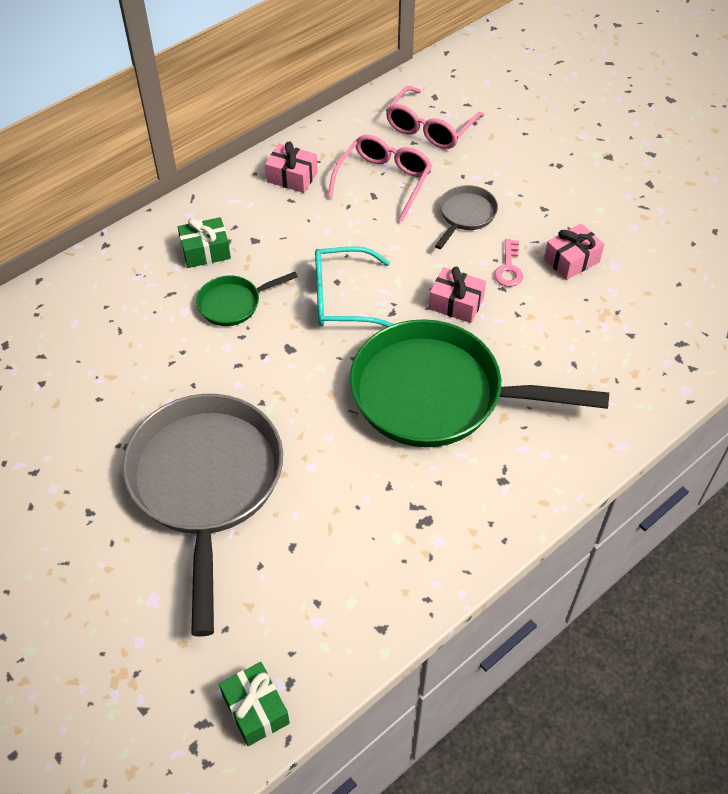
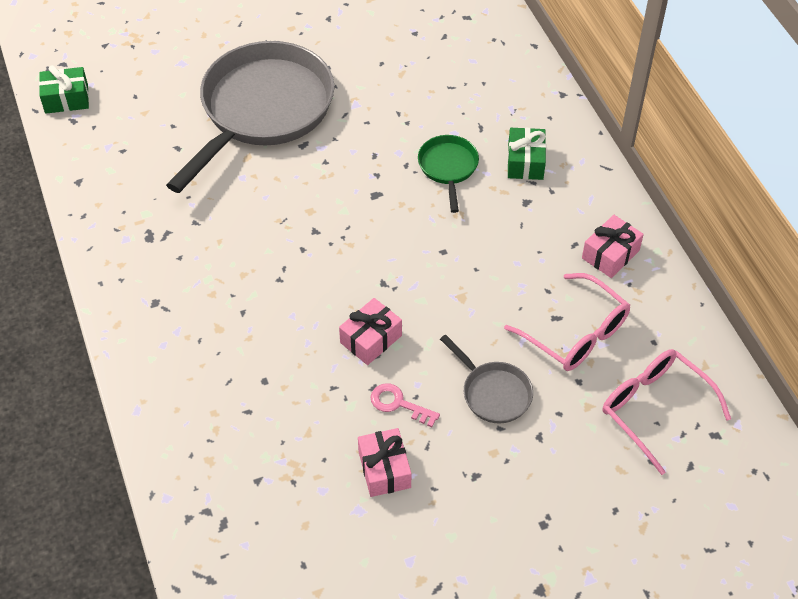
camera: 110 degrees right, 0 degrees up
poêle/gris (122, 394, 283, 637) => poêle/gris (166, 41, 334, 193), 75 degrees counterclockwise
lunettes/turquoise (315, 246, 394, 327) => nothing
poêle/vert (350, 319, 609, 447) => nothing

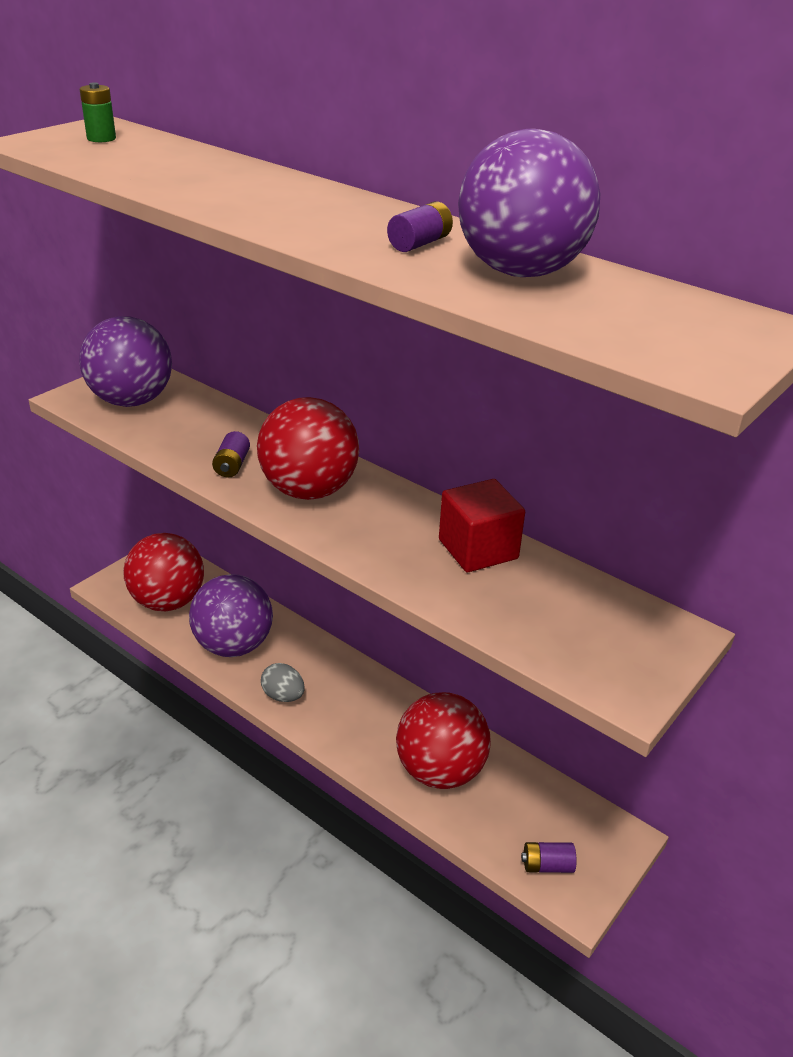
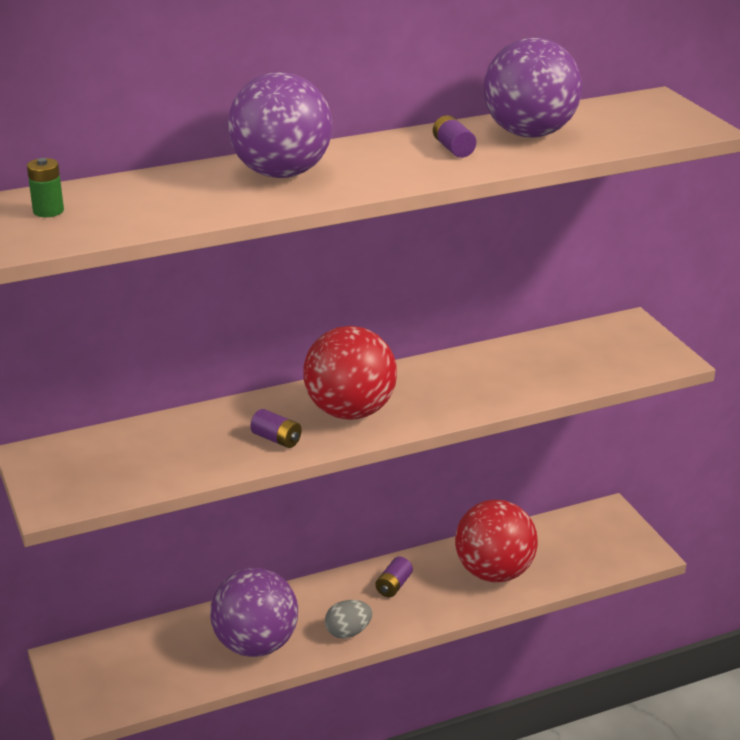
camera: 60 degrees left, 5 degrees down
balle/violet (79, 316, 172, 407) => balle/violet (228, 72, 332, 178), shifted
pile/violet (521, 842, 577, 873) => pile/violet (375, 557, 413, 597), shifted
balle/rouge (123, 533, 204, 611) => nothing
cube/rouge (439, 479, 525, 572) => nothing

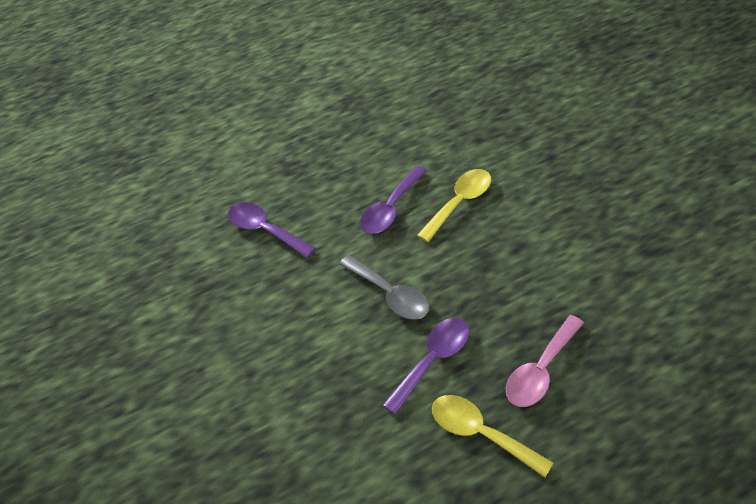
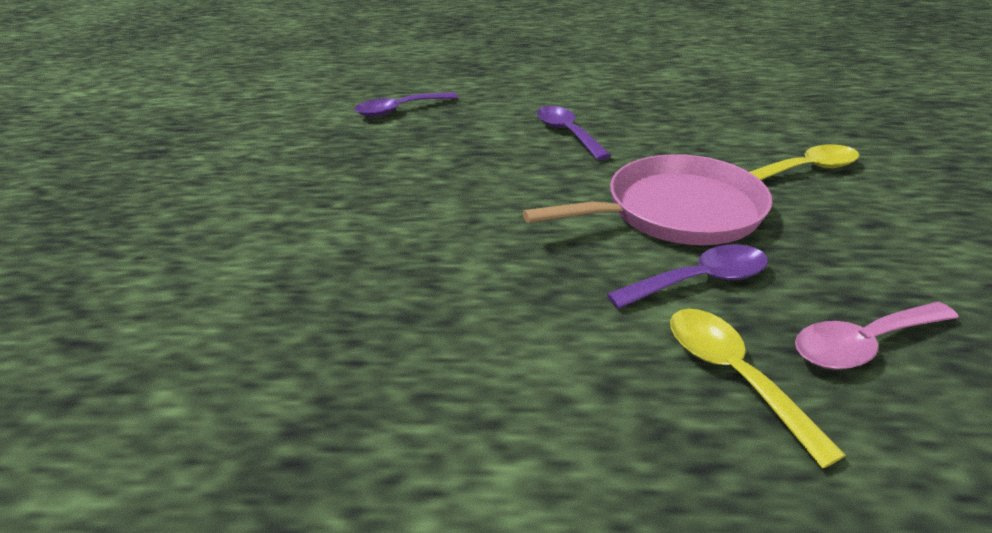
camera: 25 degrees right, 15 degrees down
cuillère/violet (360, 166, 427, 234) => cuillère/violet (354, 92, 458, 117), shifted
cuillère/gris (339, 255, 430, 320) => poêle/rose (523, 154, 772, 245)

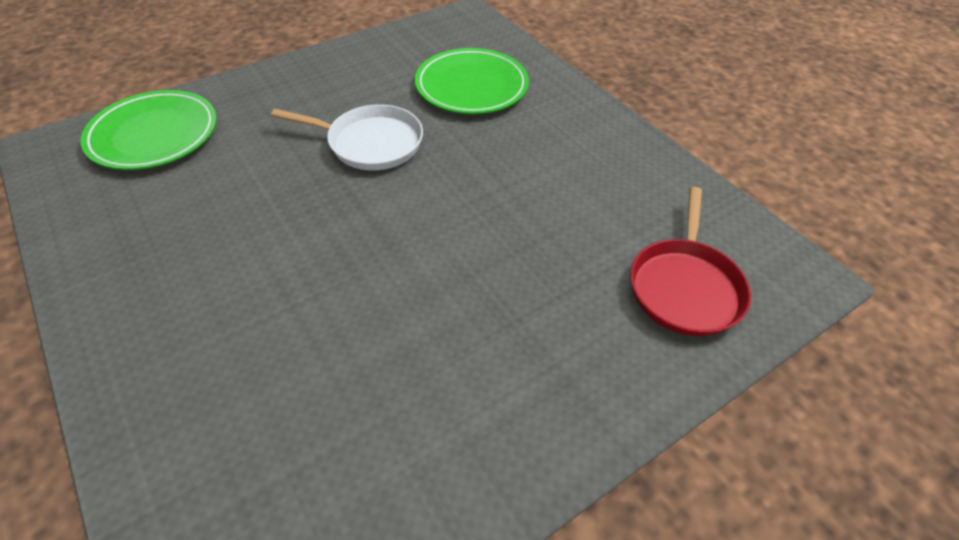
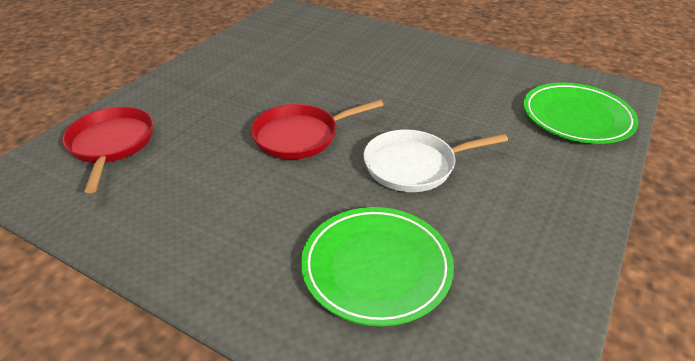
camera: 155 degrees right, 10 degrees down
nothing => poêle/rouge (251, 100, 383, 159)

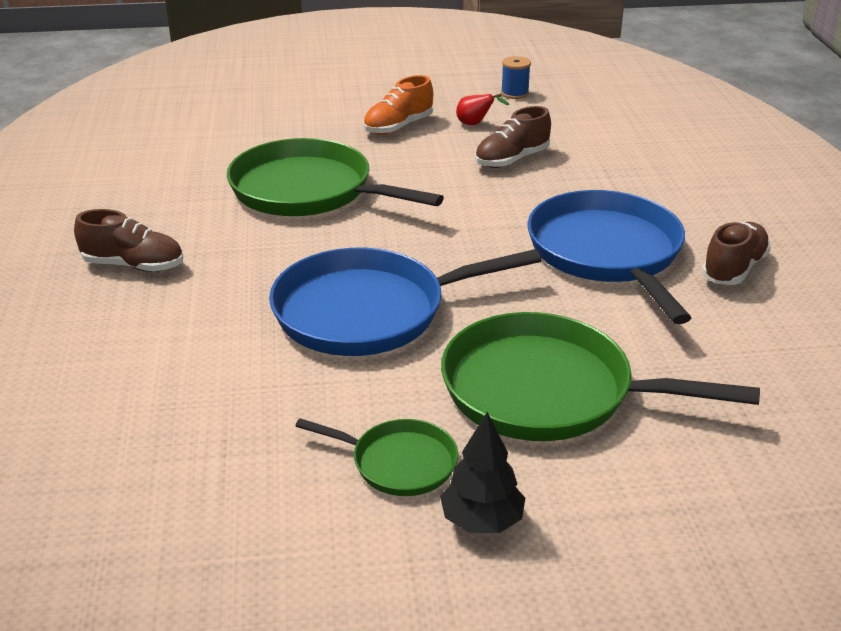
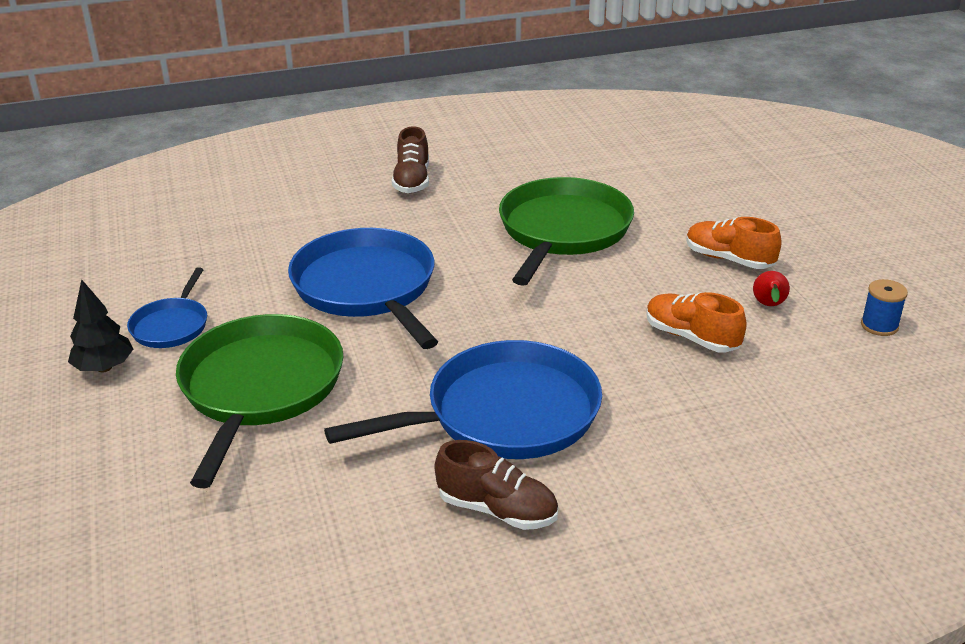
camera: 80 degrees right, 0 degrees up
poêle/vert (296, 418, 458, 496) => poêle/bleu (127, 267, 207, 348)
chaussure/marron (475, 106, 551, 168) => chaussure/orange (646, 292, 747, 353)

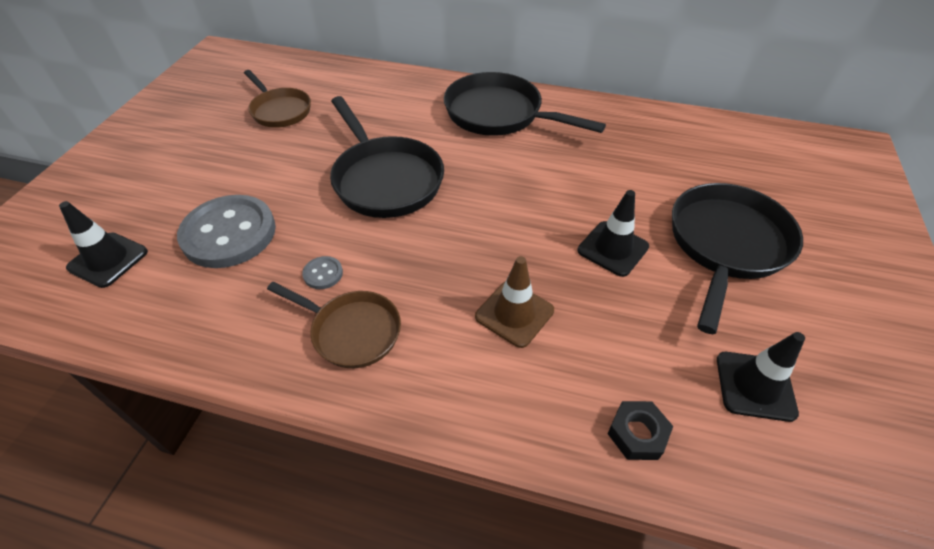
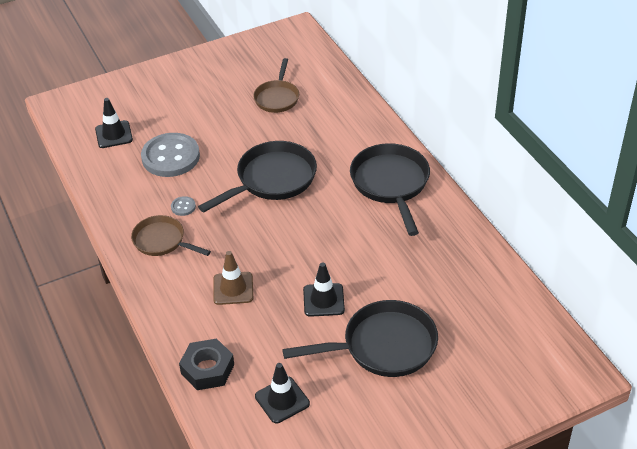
camera: 50 degrees right, 5 degrees down
poêle/marron (267, 282, 401, 368) => poêle/marron (131, 215, 211, 256), 135 degrees clockwise
écrou/noir (608, 401, 673, 460) => écrou/noir (179, 338, 234, 390), x1.54
poêle/noir (330, 96, 444, 218) => poêle/noir (198, 141, 317, 213), 150 degrees counterclockwise

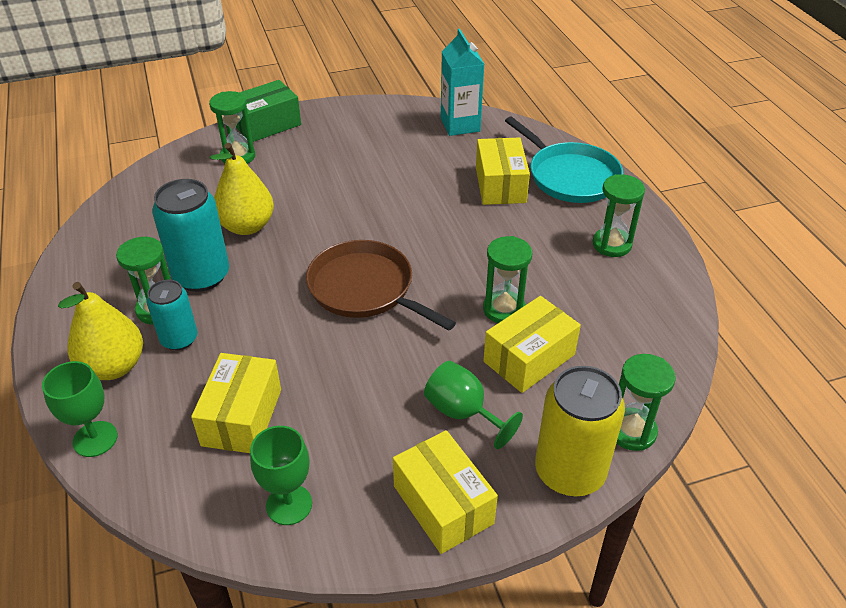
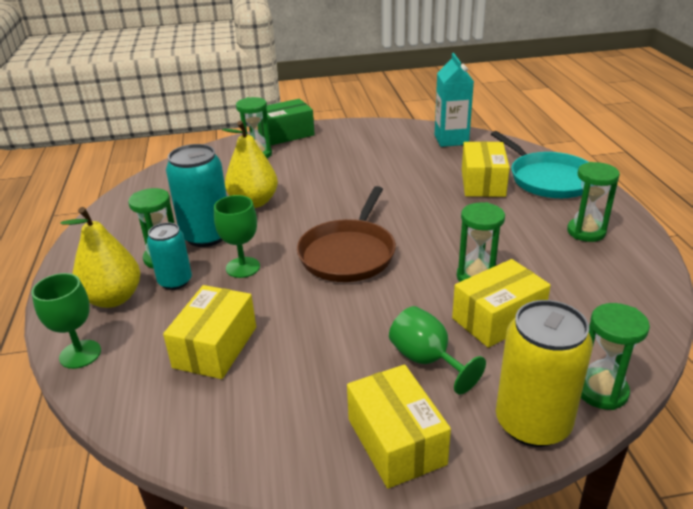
camera: 10 degrees right, 10 degrees down
verre à pied/vert (250, 426, 312, 525) => verre à pied/vert (214, 195, 260, 278), shifted
poêle/marron (306, 240, 456, 331) => poêle/marron (297, 186, 396, 282), 120 degrees counterclockwise

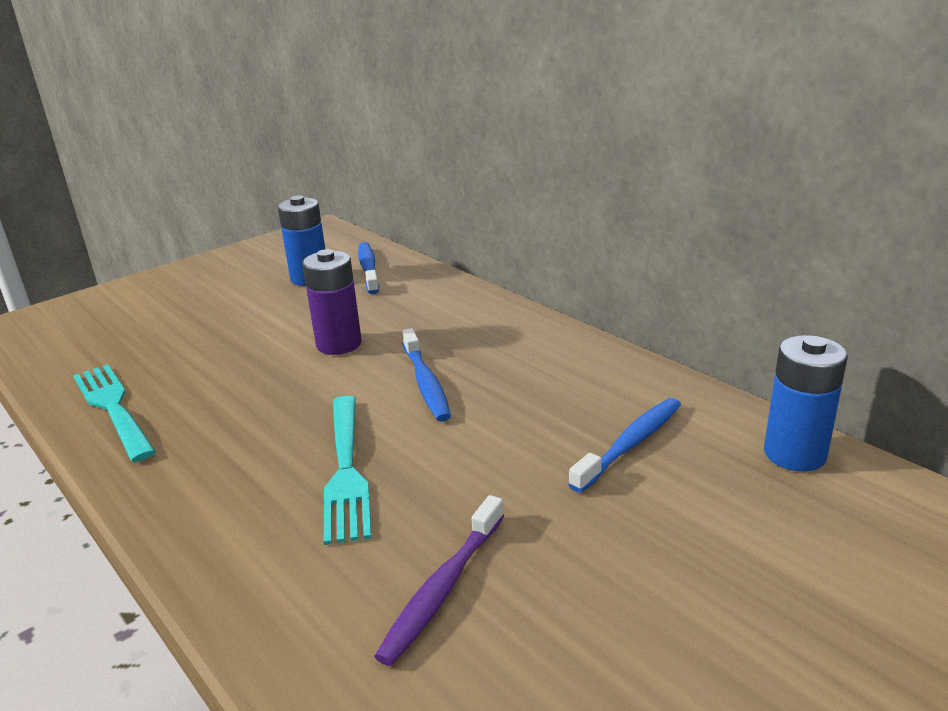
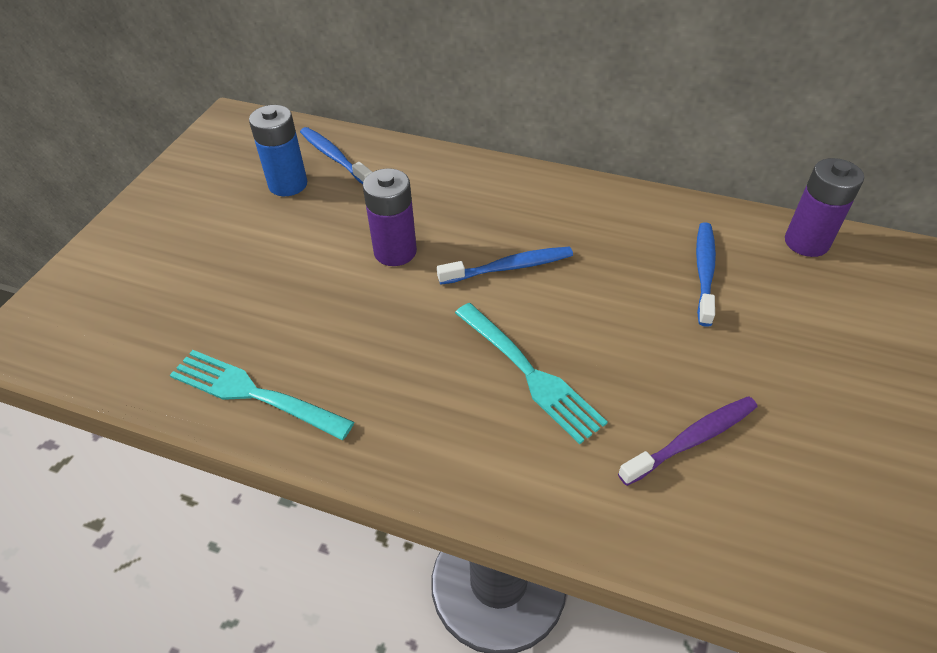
camera: 30 degrees left, 20 degrees up
brosse à dents/bleu (402, 328, 451, 422) => brosse à dents/bleu (437, 246, 573, 285), 60 degrees counterclockwise
brosse à dents/violet (374, 495, 504, 666) => brosse à dents/violet (618, 396, 757, 486), 120 degrees counterclockwise
pile/bleu (764, 335, 848, 472) => pile/violet (785, 158, 864, 257)

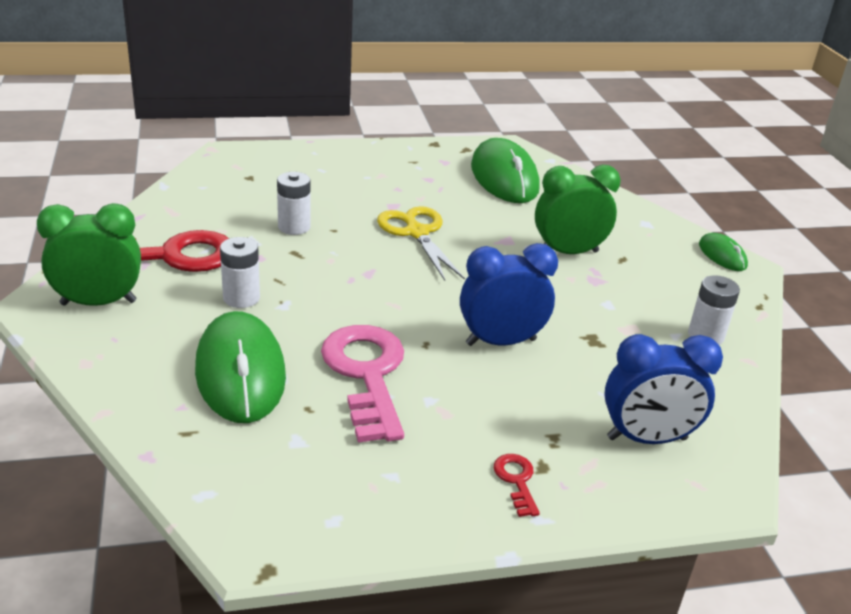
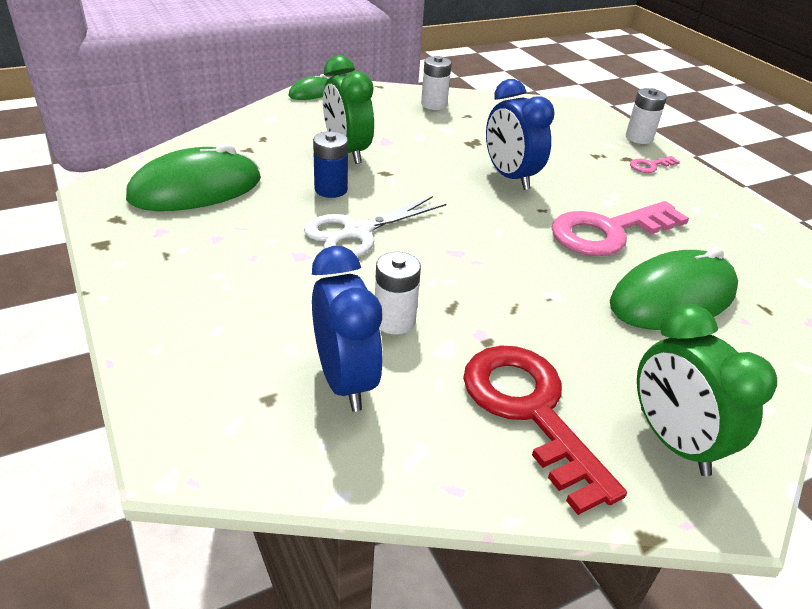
camera: 105 degrees left, 5 degrees up
ciseaux/jaune (377, 206, 465, 281) => ciseaux/blanc (304, 196, 446, 257)
réveil/bleu (604, 334, 723, 444) => réveil/bleu (312, 246, 383, 412), shifted
nothing => pile/bleu (313, 131, 348, 198)
pile/blanc (220, 237, 260, 308) => pile/blanc (625, 88, 667, 144), shifted
clé/rouge (494, 454, 540, 517) => clé/rose (630, 156, 680, 173)

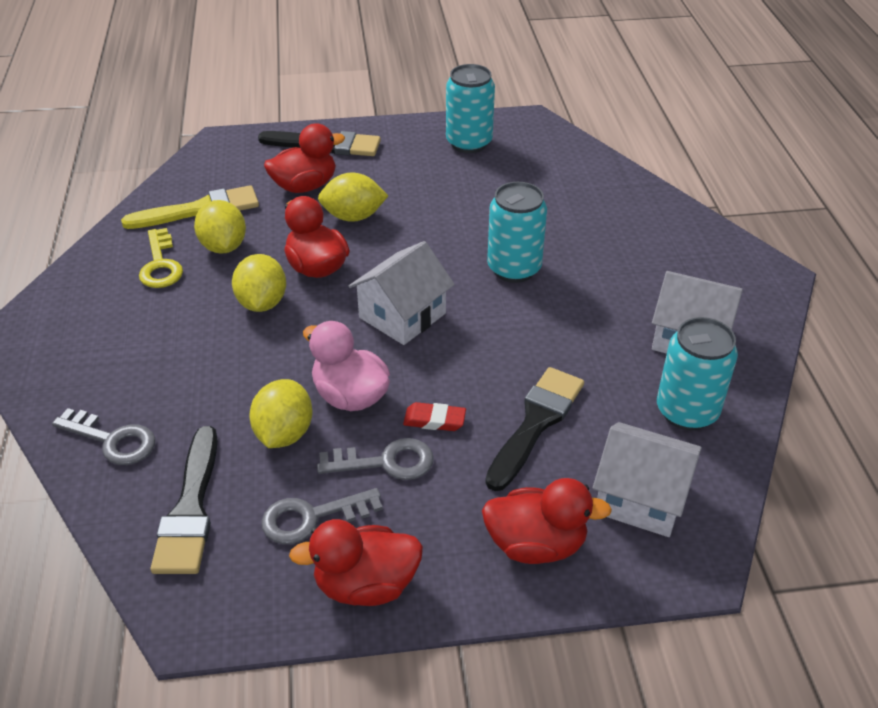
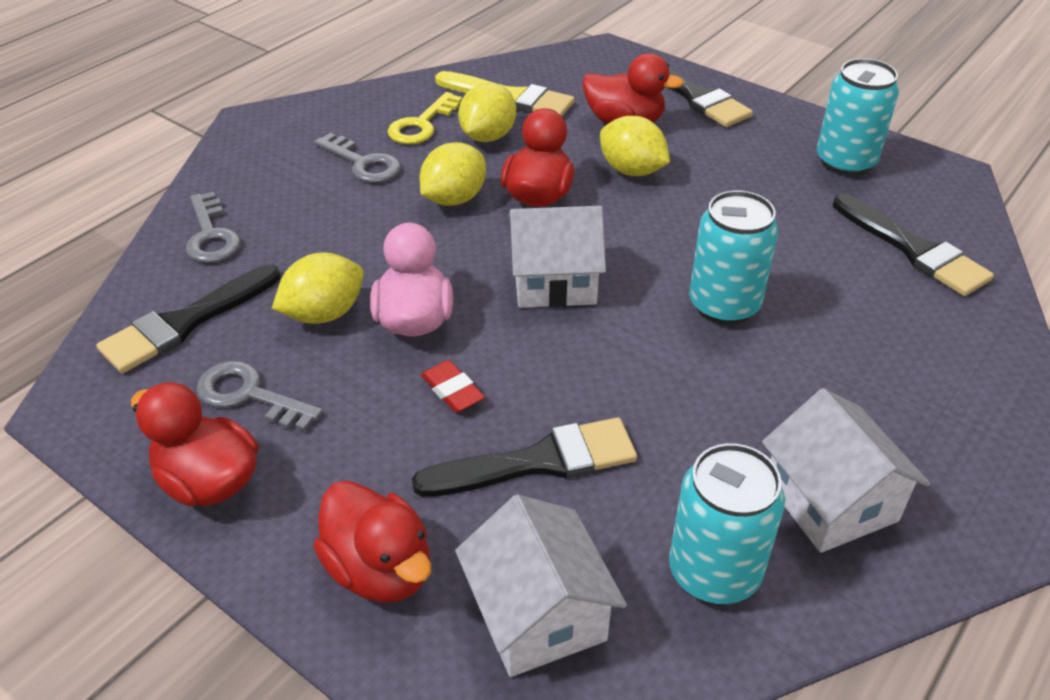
camera: 45 degrees right, 0 degrees up
clé/gris (317, 438, 433, 480) => clé/gris (314, 133, 401, 183), shifted
nothing => pinceau/noir (833, 194, 994, 296)

